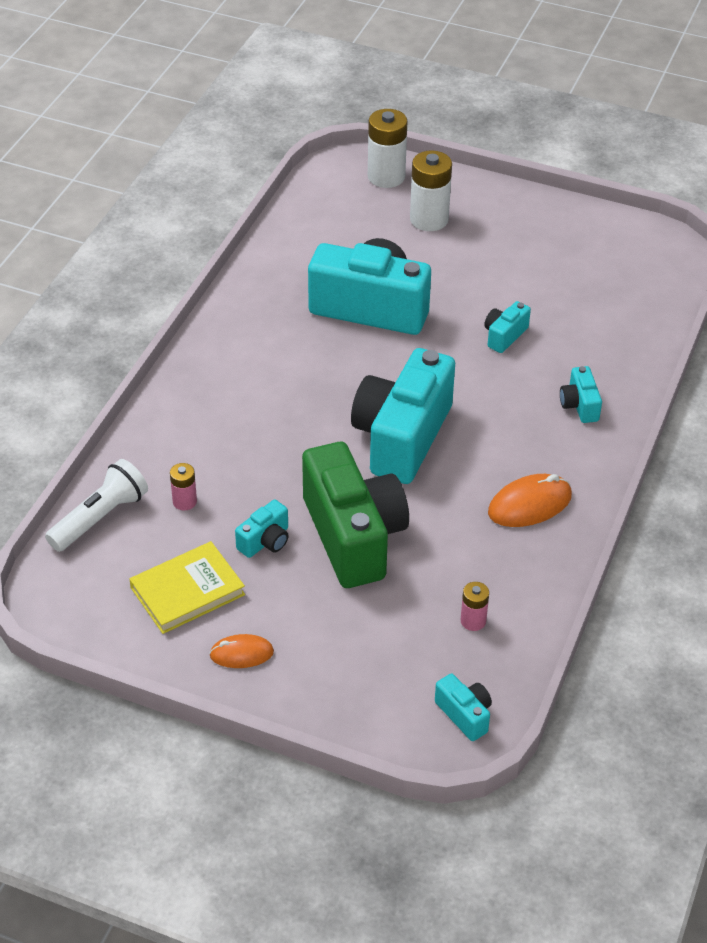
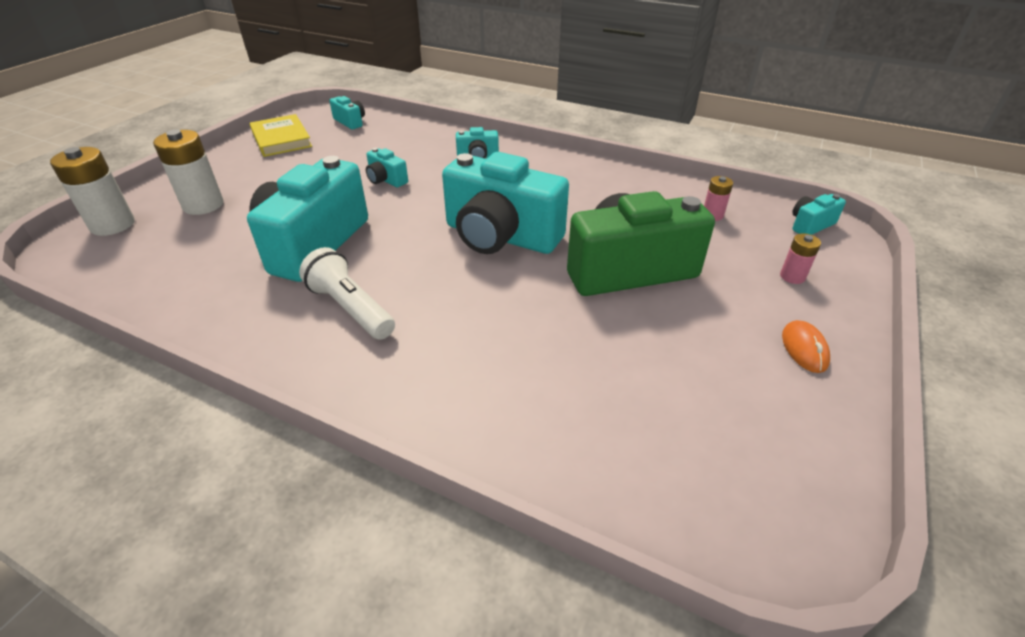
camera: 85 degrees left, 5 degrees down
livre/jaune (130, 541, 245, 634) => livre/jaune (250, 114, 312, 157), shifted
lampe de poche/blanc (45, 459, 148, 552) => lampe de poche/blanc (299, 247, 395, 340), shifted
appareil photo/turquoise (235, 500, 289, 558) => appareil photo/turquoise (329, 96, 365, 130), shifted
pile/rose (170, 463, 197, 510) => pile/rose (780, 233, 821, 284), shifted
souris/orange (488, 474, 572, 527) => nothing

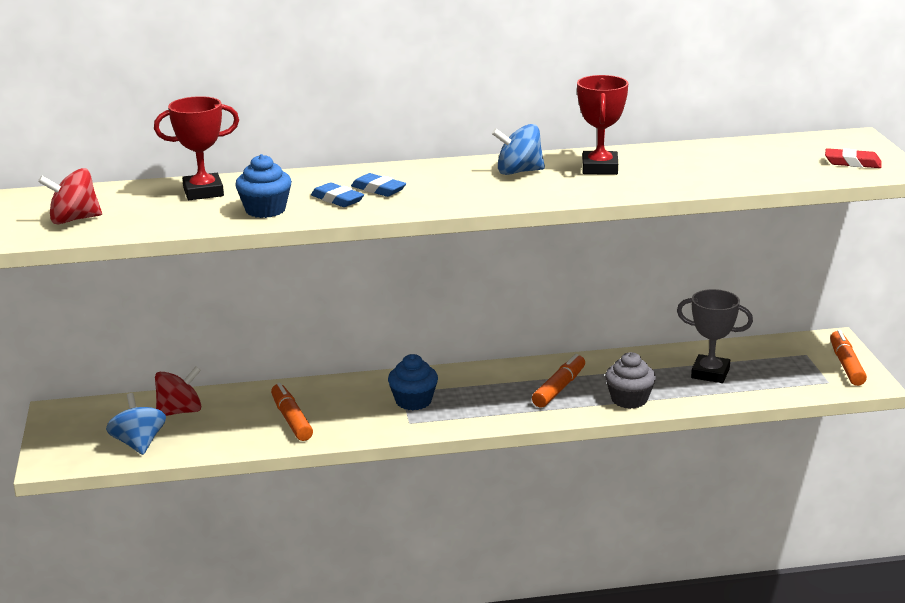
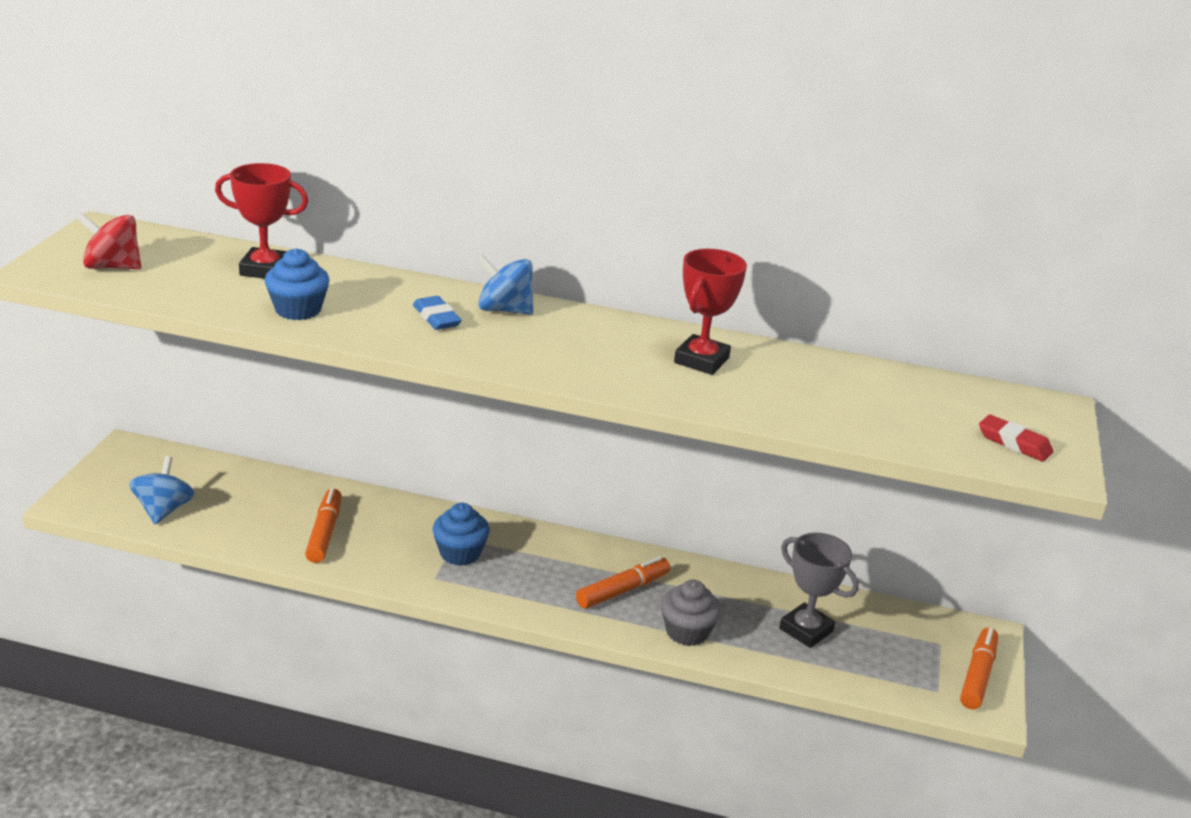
camera: 20 degrees right, 5 degrees up
toupie/bleu (492, 124, 545, 175) => toupie/bleu (477, 255, 534, 315), shifted
toupie/rouge (155, 366, 201, 416) => nothing
gomme/bleu (311, 182, 364, 207) => nothing

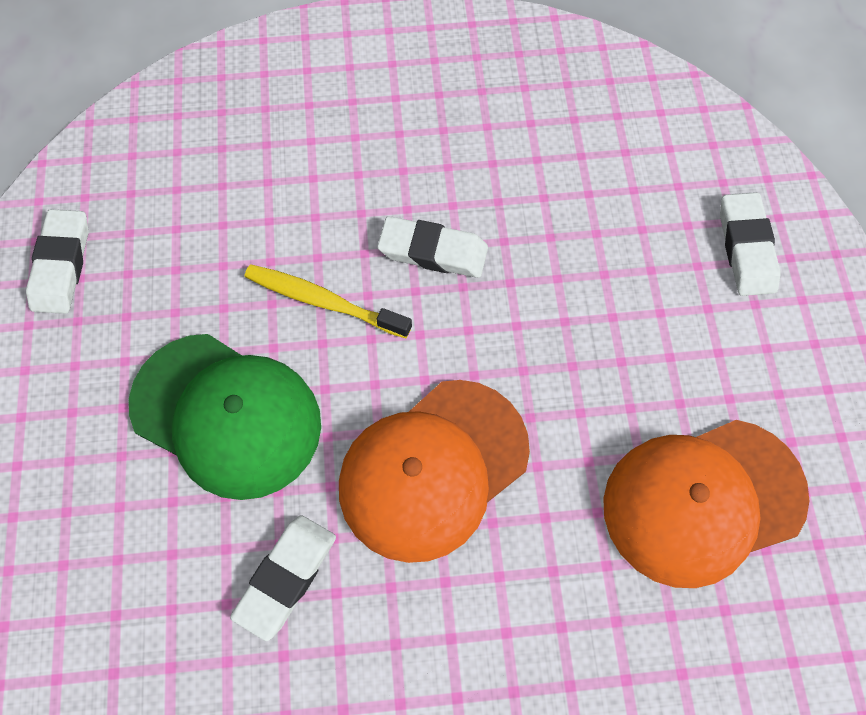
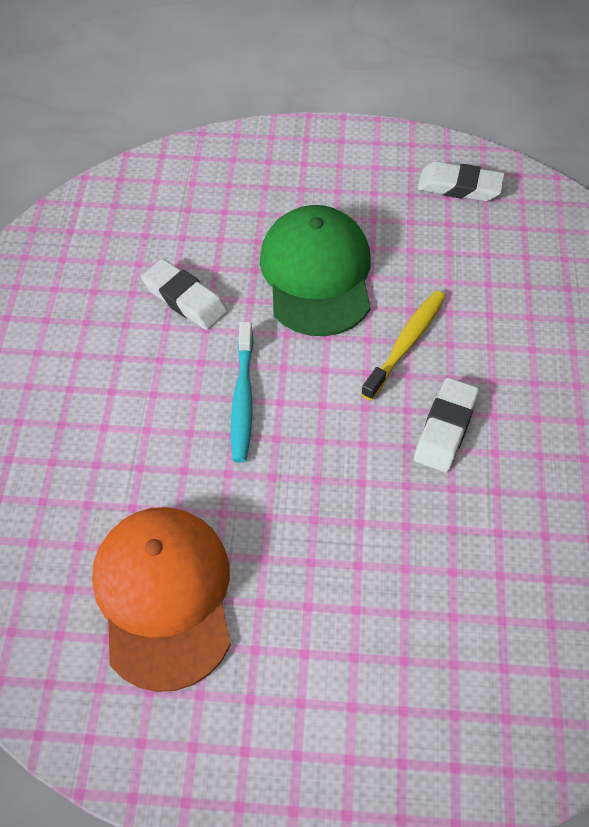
camera: 100 degrees right, 10 degrees down
casquette/orange (339, 380, 530, 563) => brosse à dents/turquoise (231, 322, 254, 462)
casquette/vert (129, 334, 321, 500) => casquette/vert (260, 205, 371, 336), 135 degrees clockwise
gomme/blanc (720, 192, 781, 296) => nothing

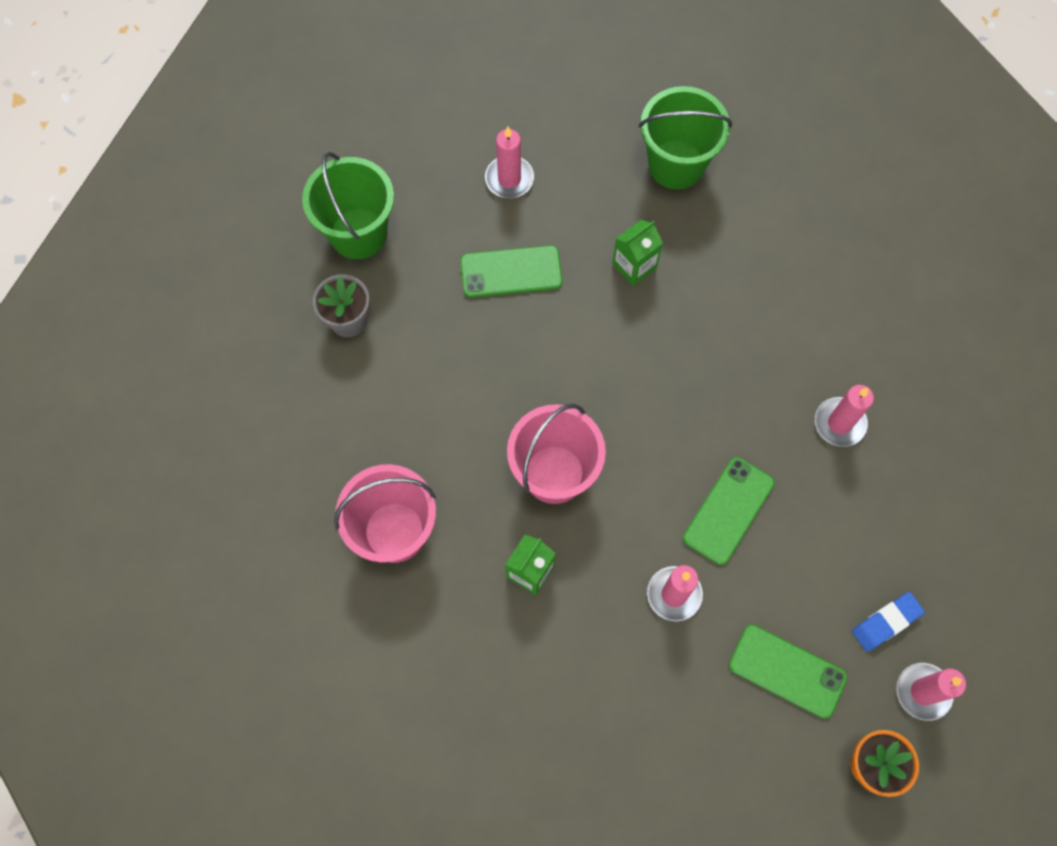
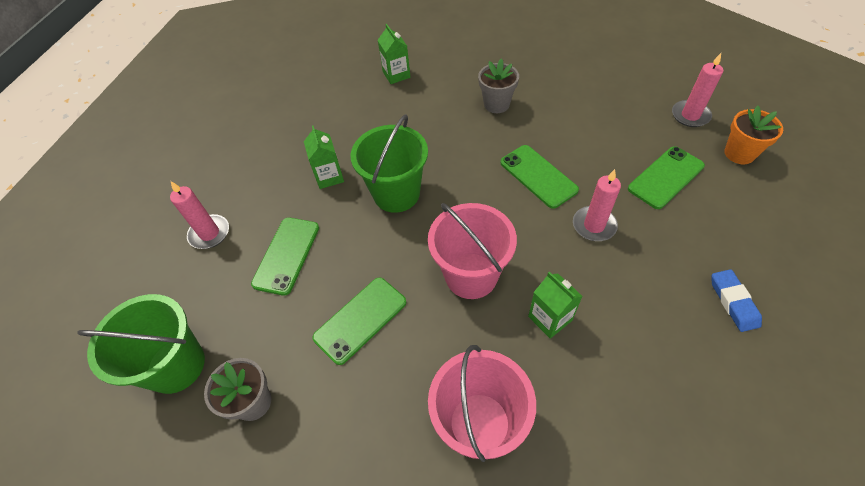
camera: 65 degrees left, 15 degrees down
nothing => téléphone/vert (312, 278, 406, 365)
seau/vert (639, 86, 732, 189) => seau/vert (350, 114, 428, 213), shifted
nothing => brique de lait/vert (378, 24, 411, 84)
bougie/rose (815, 385, 874, 447) => pot de fleurs/gris (478, 59, 519, 113)
gomme/bleu (852, 592, 925, 652) => gomme/bleu (712, 269, 762, 332), shifted

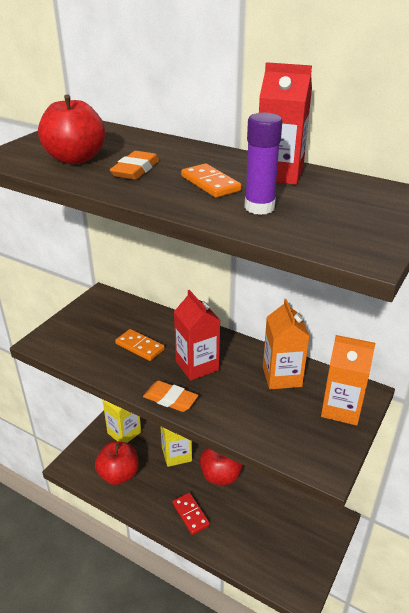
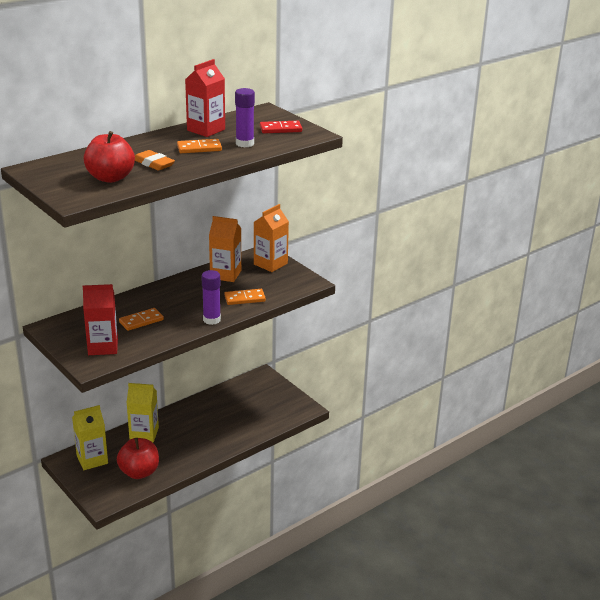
camera: 70 degrees left, 5 degrees down
brique de lait/rouge (174, 290, 220, 381) => brique de lait/rouge (83, 284, 118, 355), shifted
gomme/orange (143, 381, 198, 412) => bâton de colle/violet (201, 270, 221, 325)
nothing => domino/orange (224, 289, 266, 305)
domino/rouge (172, 493, 210, 535) => domino/rouge (260, 121, 302, 133), shifted
pomme/rouge (200, 448, 243, 485) => nothing

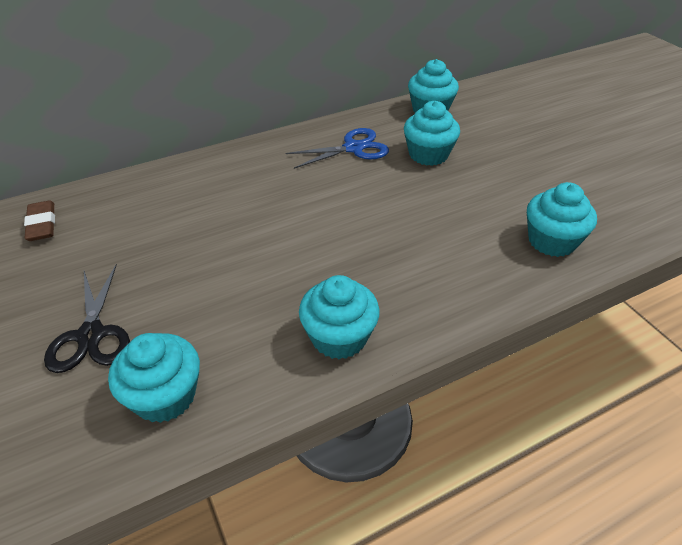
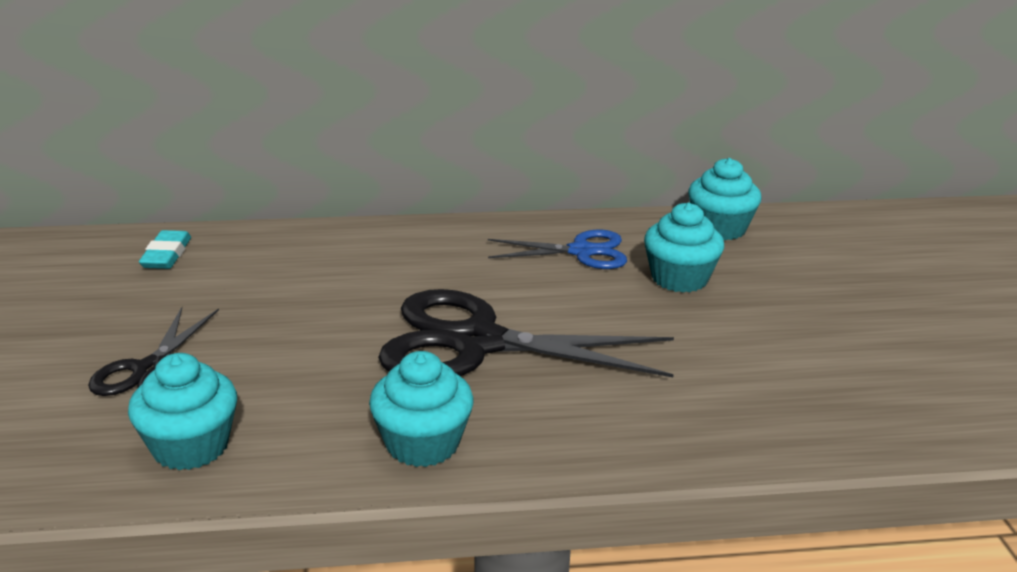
camera: 20 degrees right, 15 degrees down
gomme/marron (24, 200, 55, 241) => gomme/turquoise (139, 230, 191, 269)
nothing => ciseaux/noir (378, 289, 674, 377)
muffin/turquoise (527, 182, 597, 257) => nothing

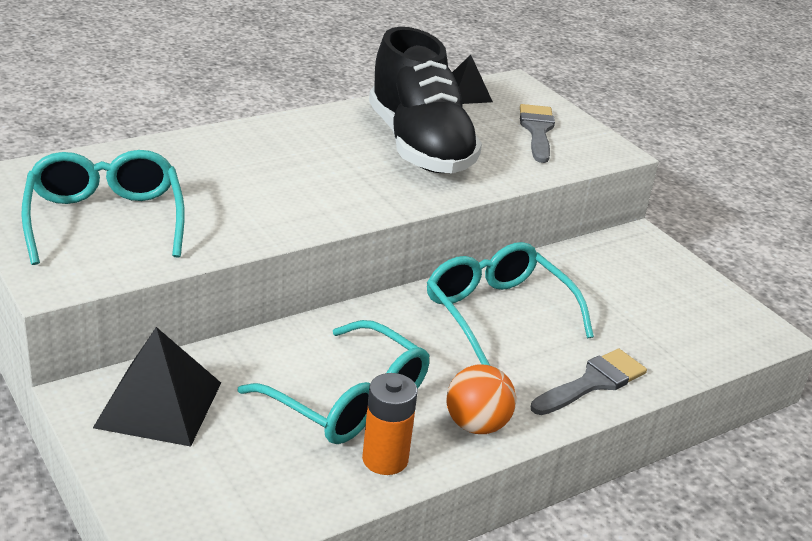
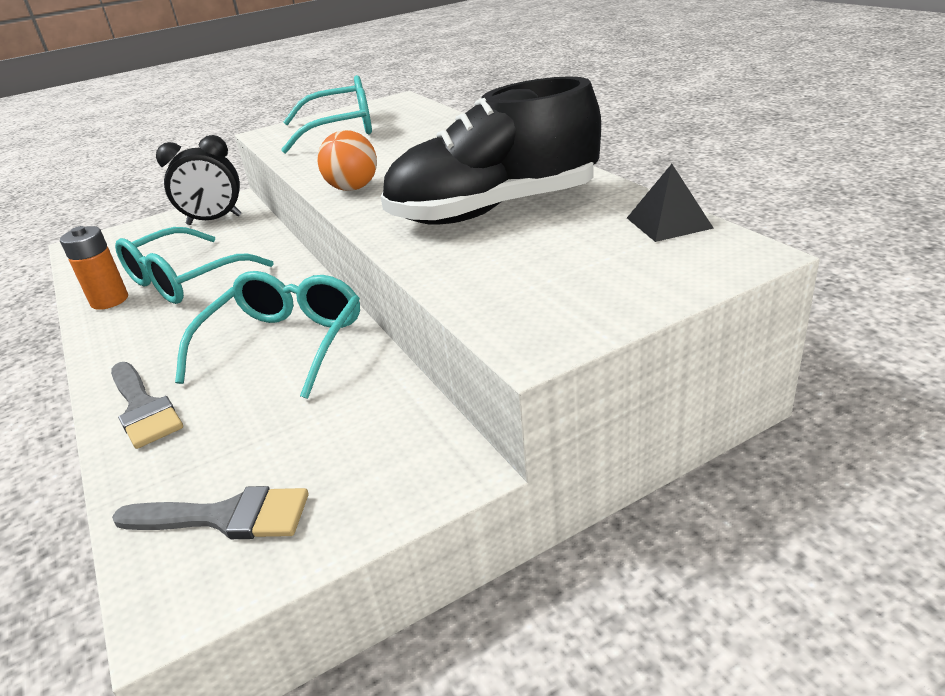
camera: 100 degrees right, 0 degrees up
pinceau/gris (520, 104, 555, 163) => pinceau/gris (112, 486, 308, 539), shifted
pyramide/noir (93, 327, 221, 447) => réveil/noir (156, 135, 241, 225)
lunettes/turquoise (427, 242, 594, 366) => lunettes/turquoise (175, 271, 360, 399), 45 degrees counterclockwise
balle/orange (446, 365, 516, 434) => balle/orange (317, 130, 377, 191), shifted

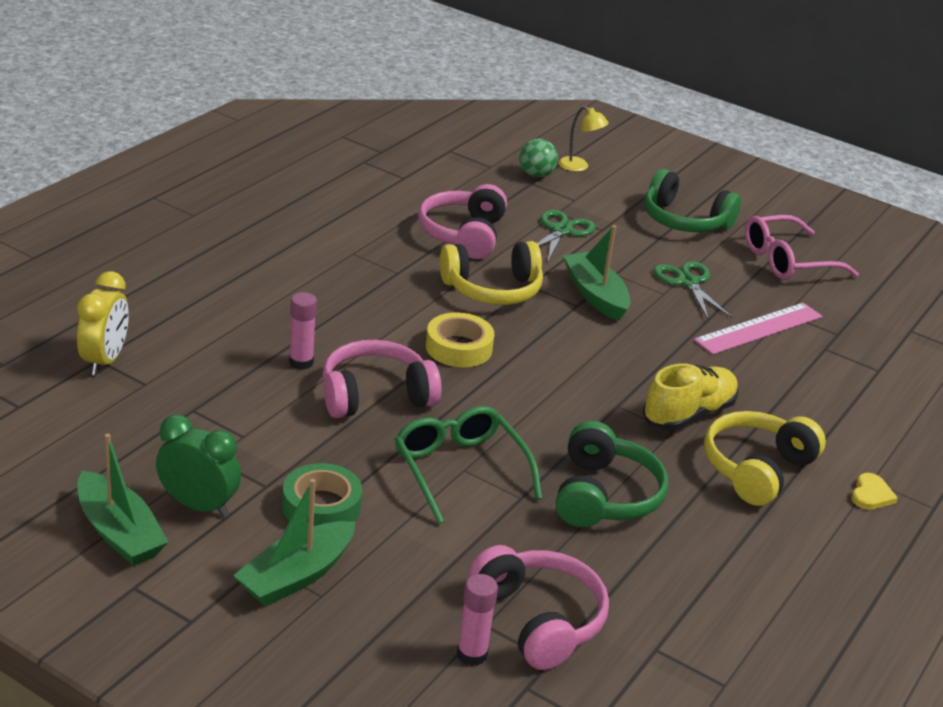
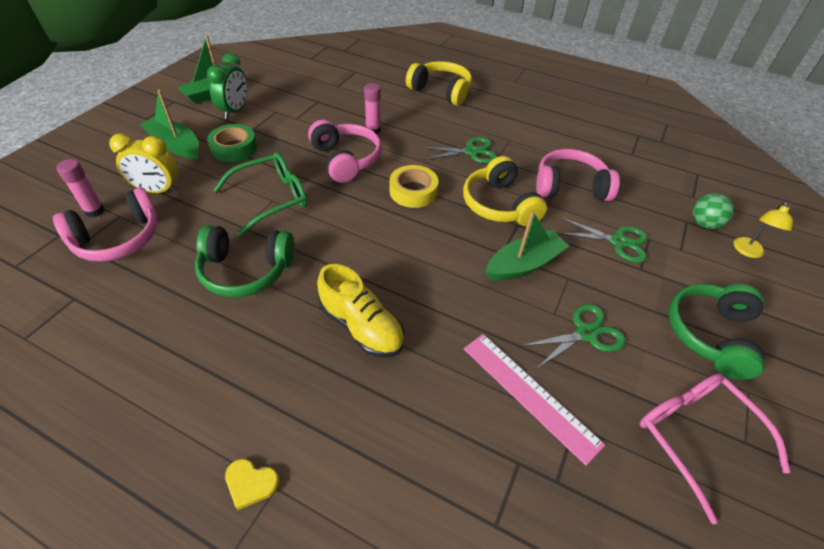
camera: 85 degrees right, 15 degrees up
réveil/jaune (77, 271, 129, 375) => réveil/jaune (109, 133, 178, 193), shifted
casque audio/jaune (704, 411, 826, 506) => casque audio/jaune (406, 61, 472, 106), shifted
nothing => ciseaux/vert (420, 137, 497, 163)

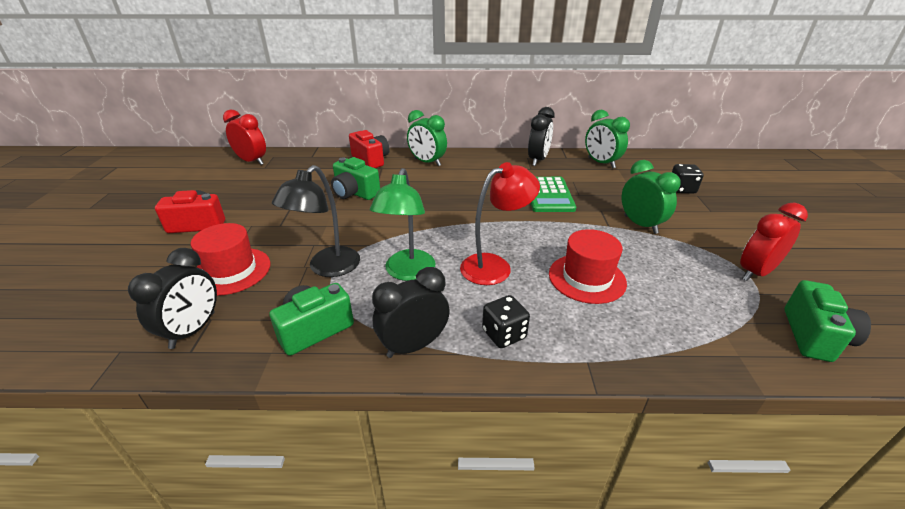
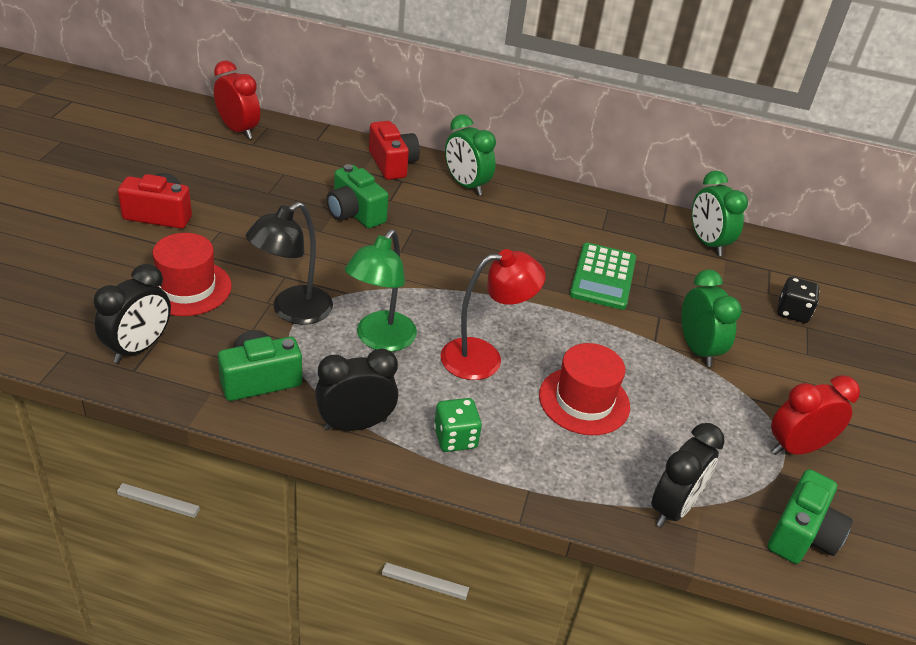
camera: 10 degrees right, 5 degrees up
dé/noir (482, 295, 530, 348) => dé/vert (434, 398, 482, 452)
réveil/noir (528, 107, 555, 166) => réveil/noir (651, 423, 725, 527), shifted

